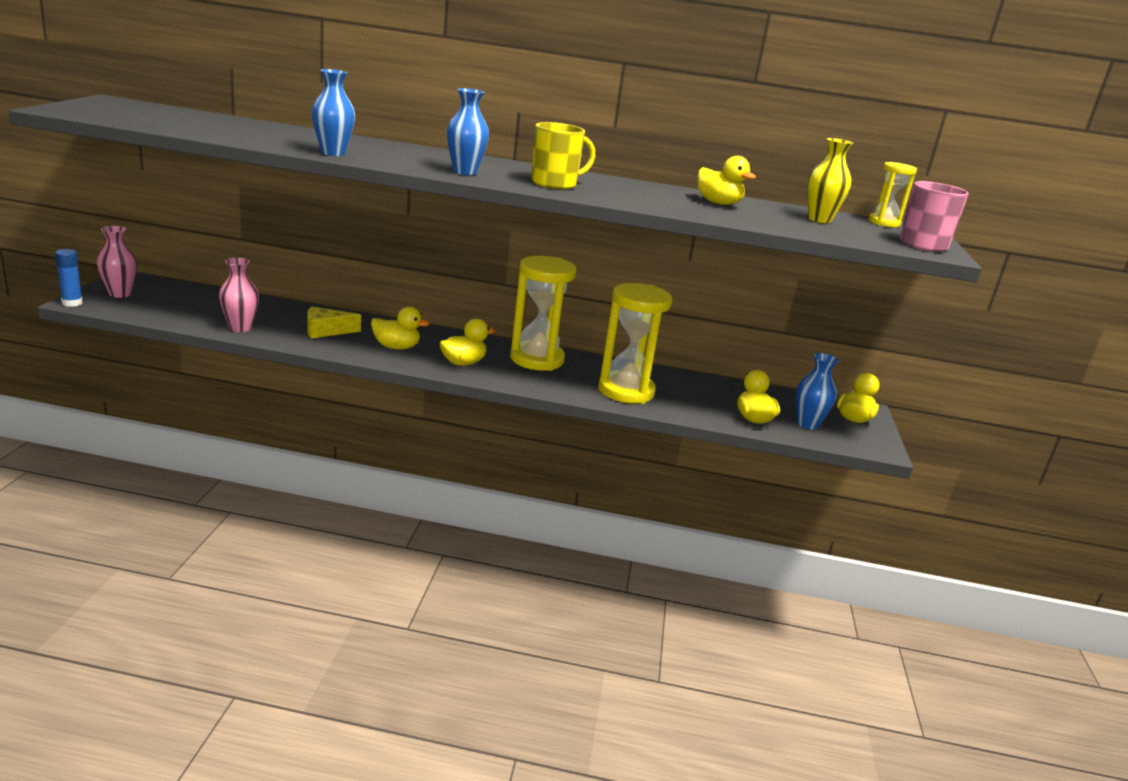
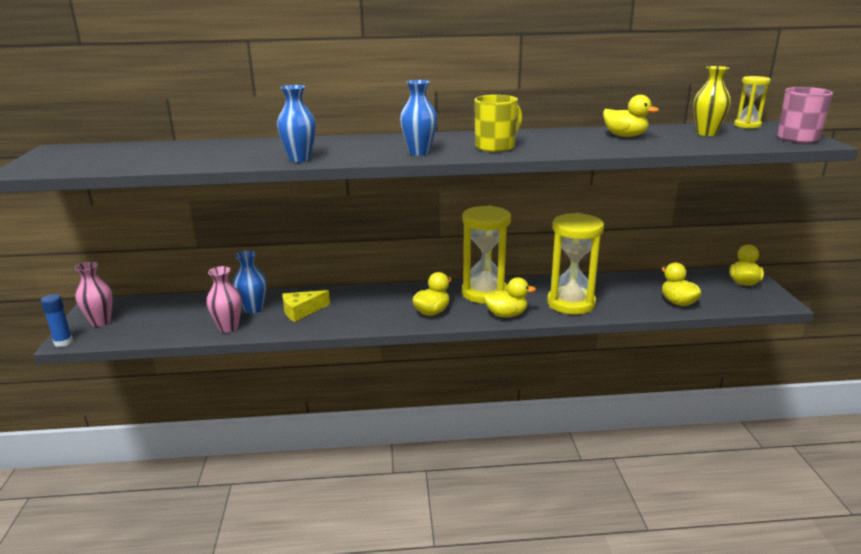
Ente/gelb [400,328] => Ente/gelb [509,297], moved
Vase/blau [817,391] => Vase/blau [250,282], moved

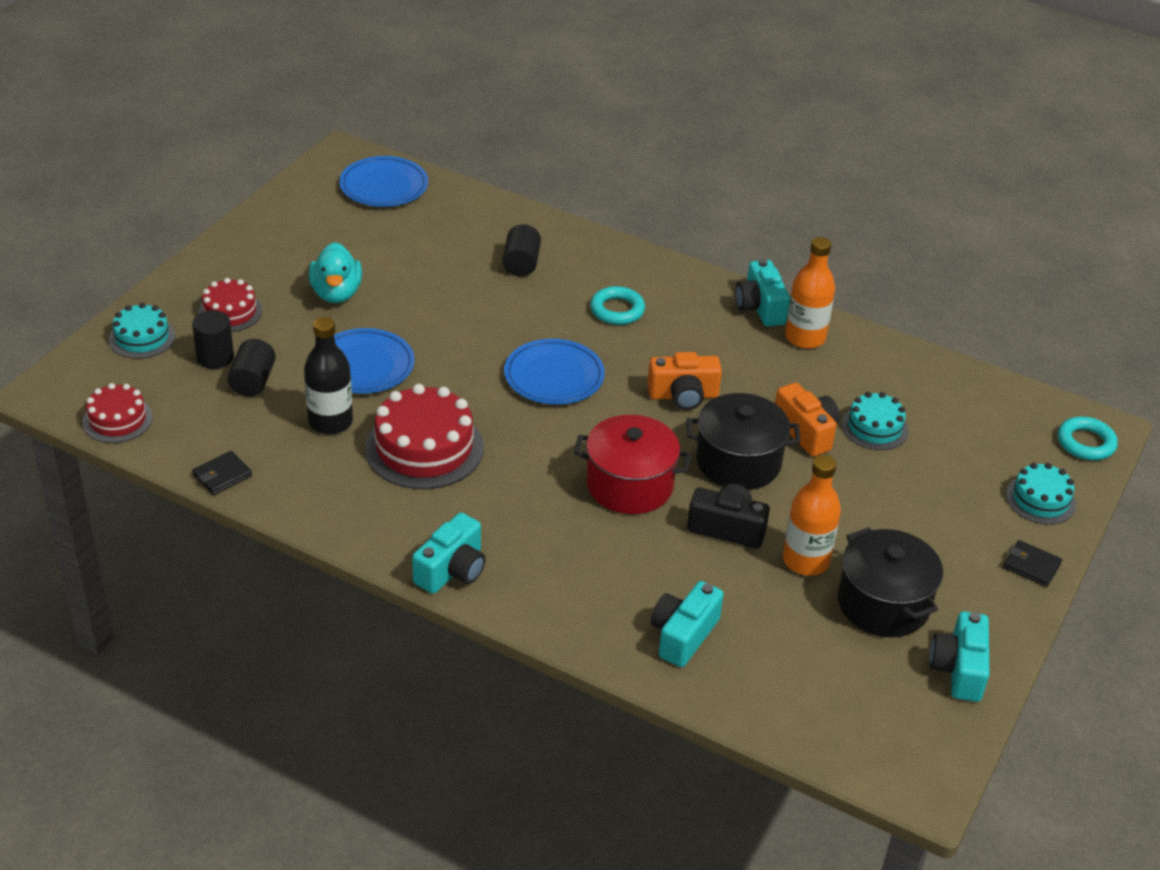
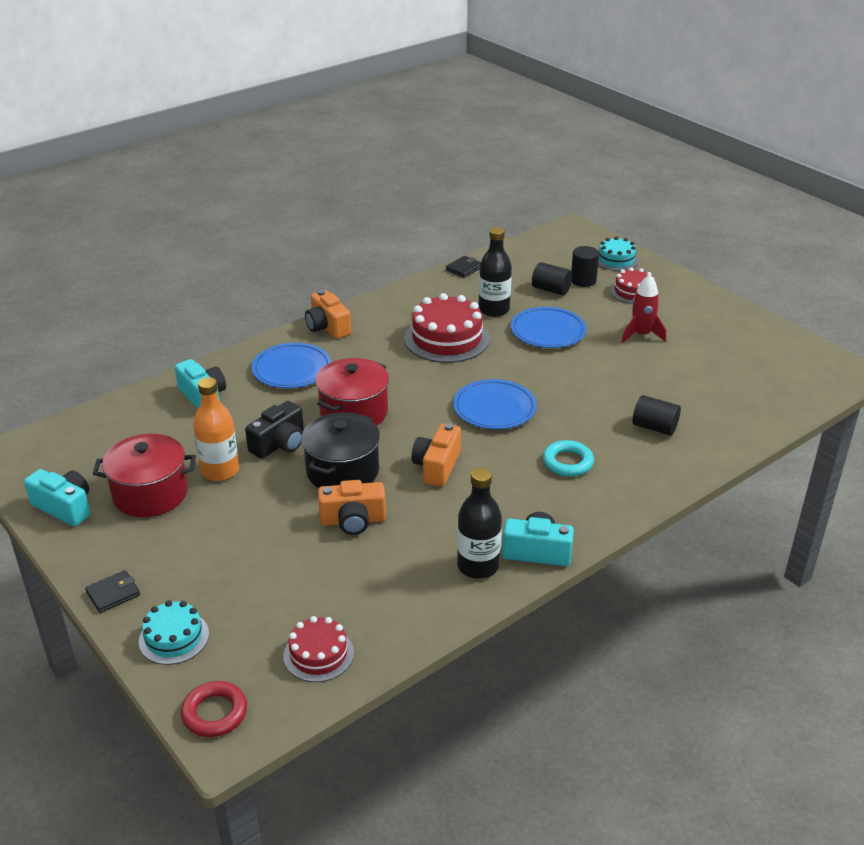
Kuchen/türkis [875,421] => nothing
Kuchen/rot [117,413] => Kuchen/rot [318,649], moved
Teller/blau [383,181] => Teller/blau [291,365], moved
Ente/türkis [335,272] => Rakete/rot [644,308]
Kamera/türkis [449,553] => Kamera/orange [328,314]
Flasche/orange [810,293] => Flasche/schwarz [479,523]
Kochtopf/schwarz [890,582] => Kochtopf/rot [144,475]
Ring/türkis [1088,438] => Ring/rot [214,709]
Geldbörse/schwarz [222,473] => Geldbörse/schwarz [463,267], 60 degrees clockwise

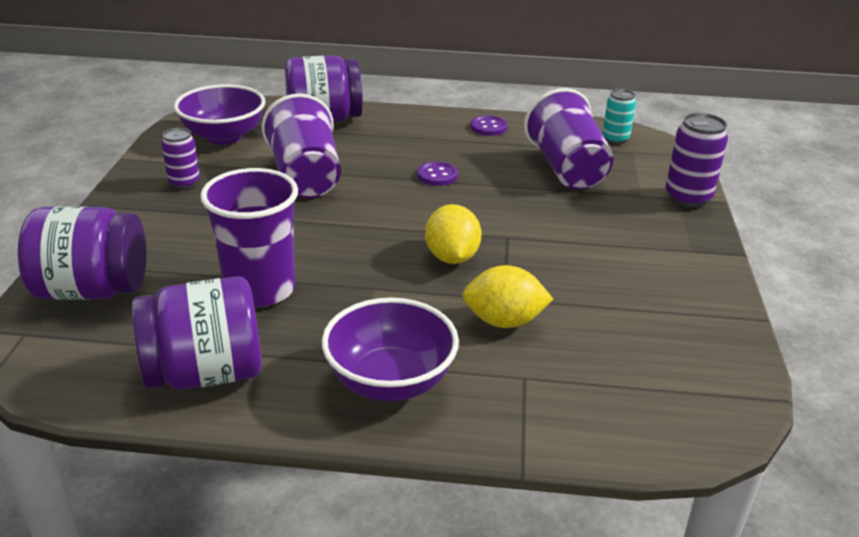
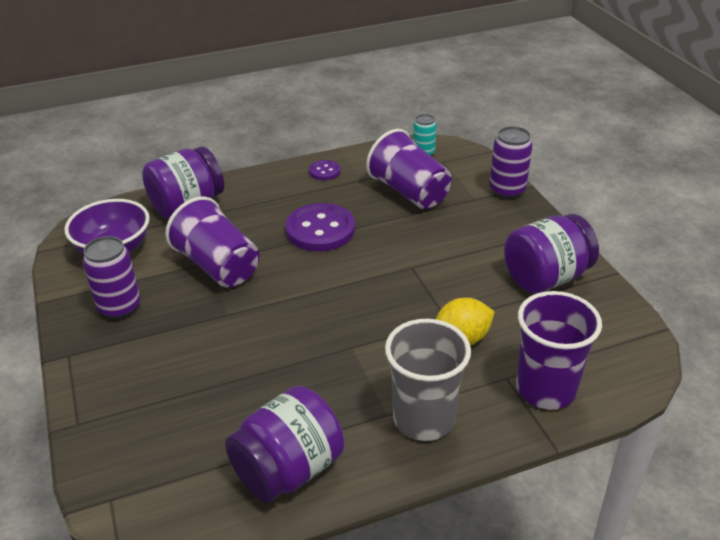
Zitrone/gelb [453,234] => nothing
Einmachglas/lila [82,253] => Einmachglas/lila [551,253], moved
Becher/lila [249,237] => Becher/lila [559,350], moved
Schüssel/lila [390,349] => Becher/grau [428,380]
Dose/lila [181,158] => Dose/lila [112,277], x1.53
Knopf/lila [437,174] => Knopf/lila [320,227], x2.01

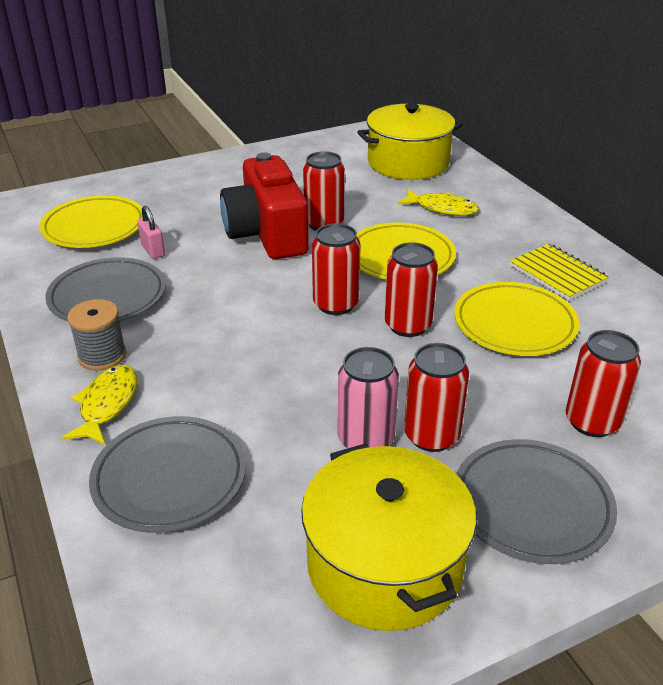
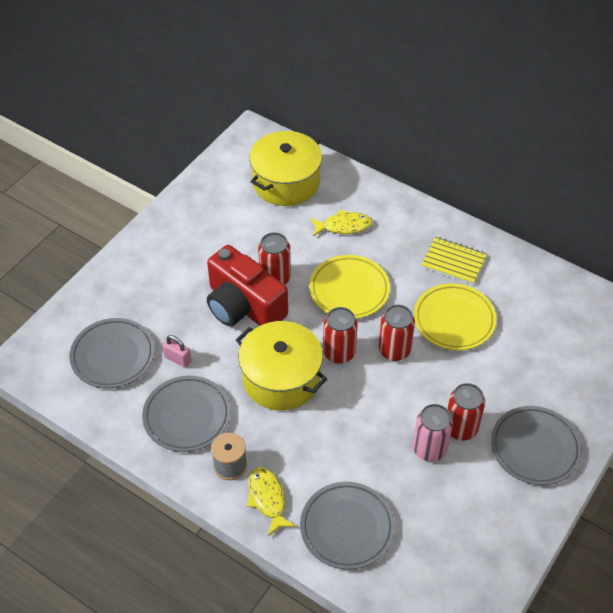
Dose/rot [603,383] => nothing
Kochtopf/gelb [388,537] => Kochtopf/gelb [281,366], moved
Teller/gelb [90,222] => Teller/grau [112,353]

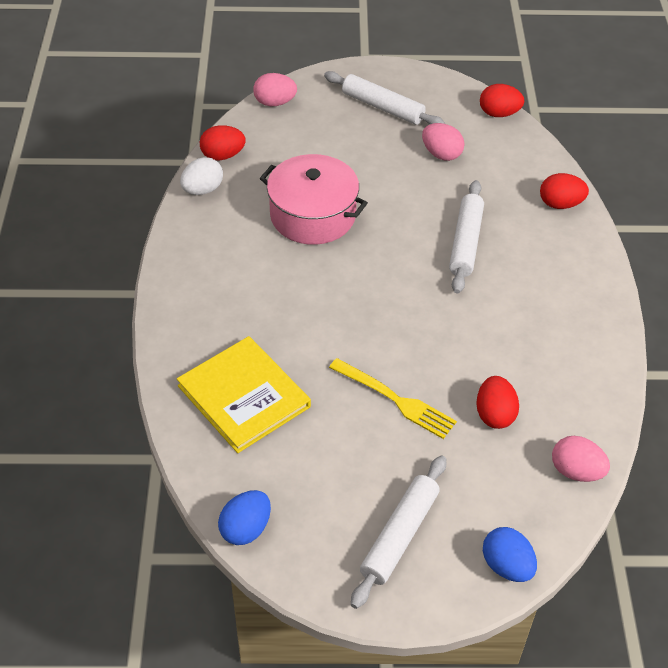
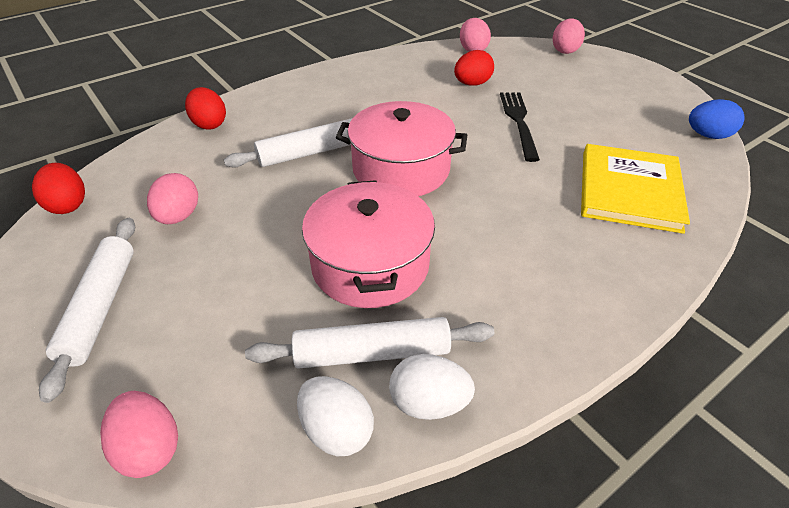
nothing => Kochtopf/rosa [401,148]
Nudelholz/weiß [398,532] => Nudelholz/weiß [369,343], moved
Ei/rot [223,142] => Ei/weiß [335,416]
Gabel/gelb [393,398] => Gabel/schwarz [520,127]
Ei/blau [510,554] => Ei/rosa [569,36]

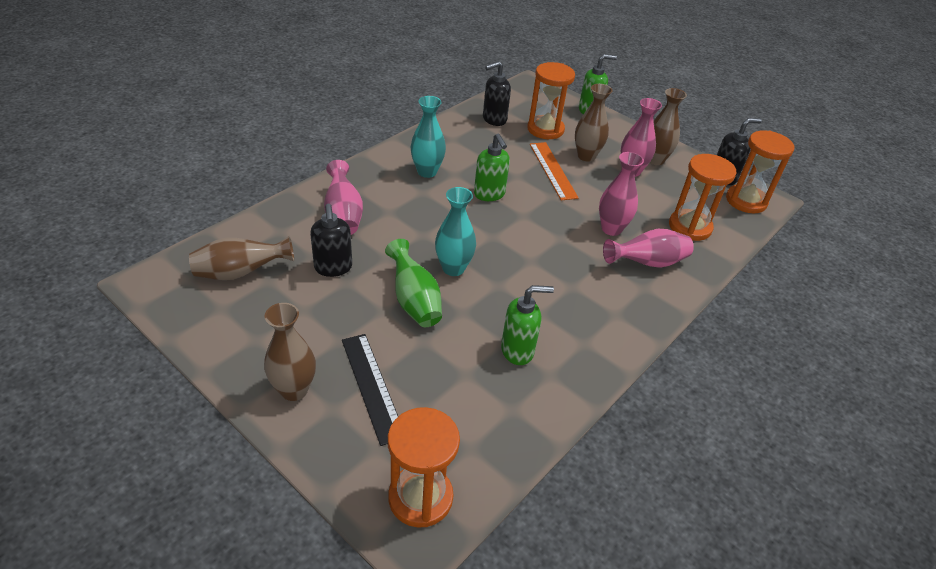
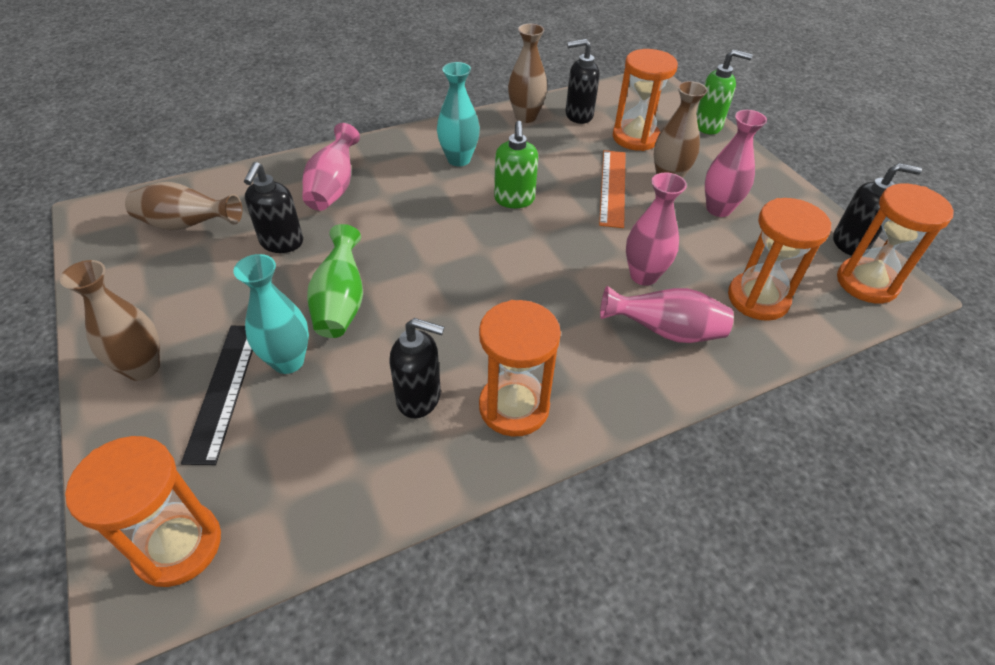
nothing => Sanduhr/orange [520,368]
Vase/türkis [455,231] => Vase/türkis [271,314], moved
Vase/braun [668,126] => Vase/braun [528,73], moved
Seifenspender/grün [527,325] => Seifenspender/schwarz [416,368]

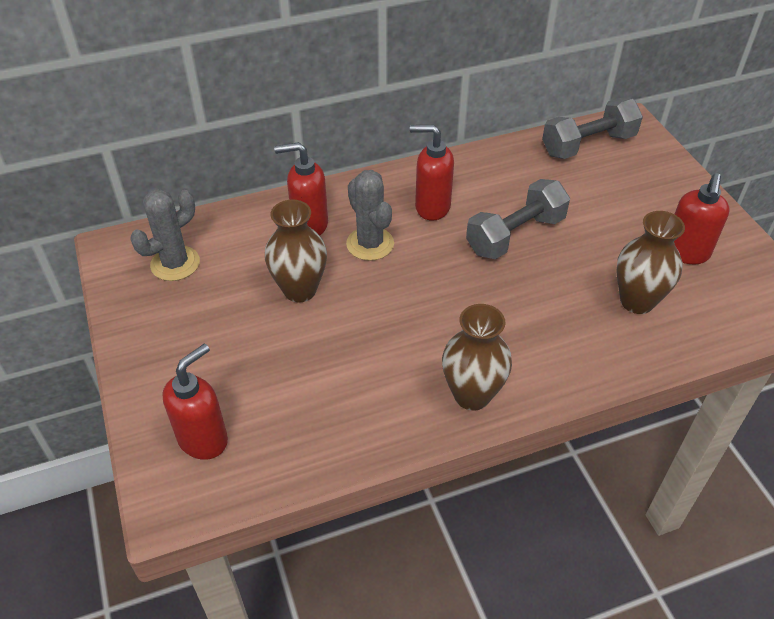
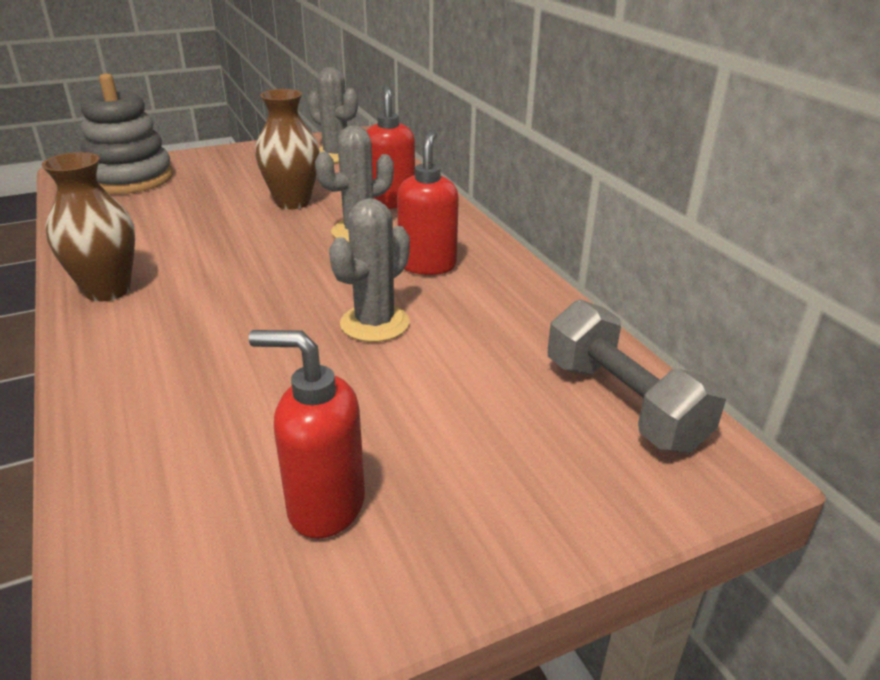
Vase/braun [650,262] => nothing
Seifenspender/rot [195,402] => Stapelspielzeug/grau [127,134]
Hantel/grau [518,219] => Kaktus/grau [369,270]

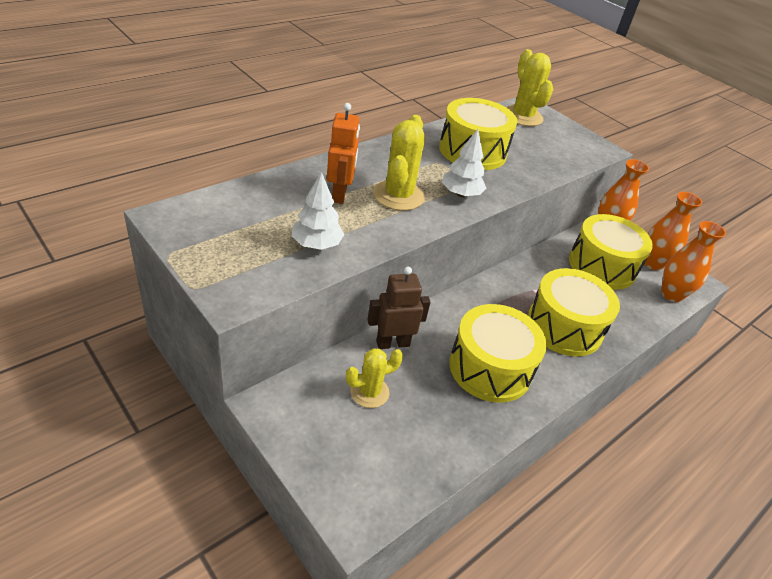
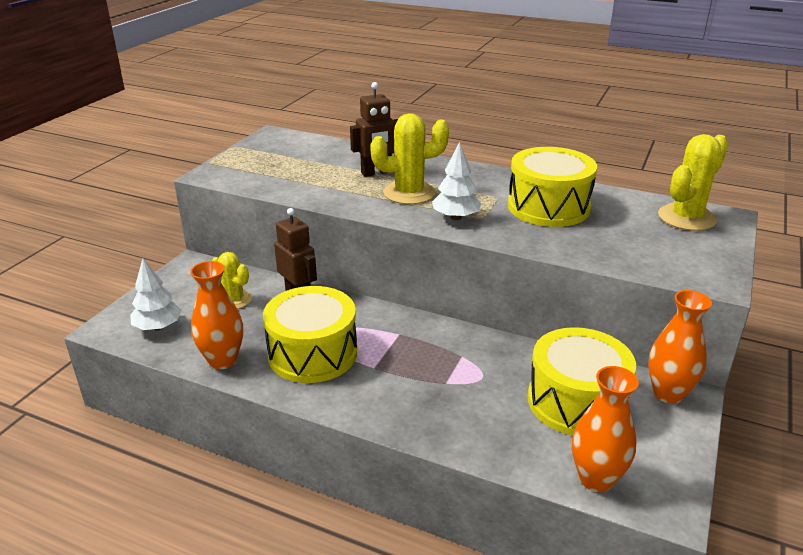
Trommel/gelb [574,312] => nothing
Baum/weiß [318,211] => Baum/weiß [156,294], moved
Vase/orange [672,231] => Vase/orange [216,315], moved
Roboter/orange [343,153] => Roboter/braun [374,129]

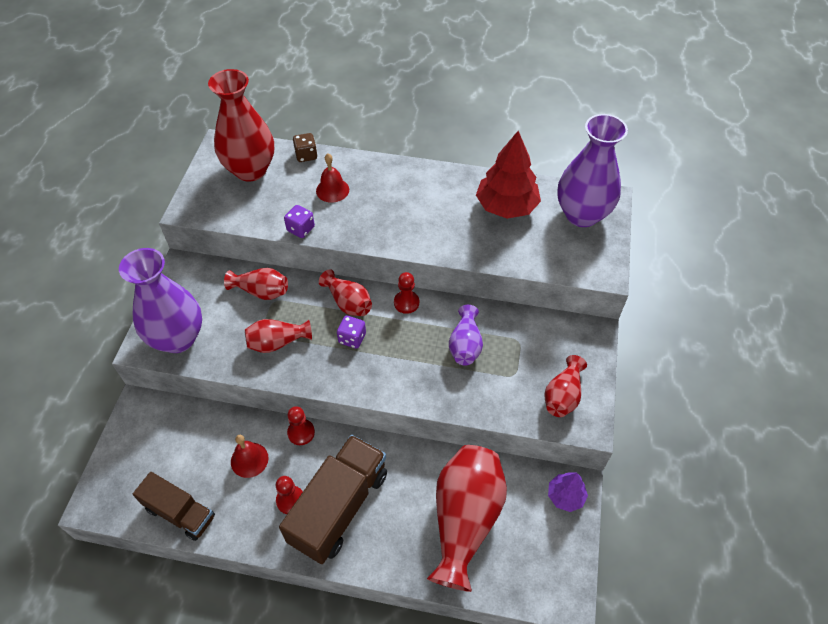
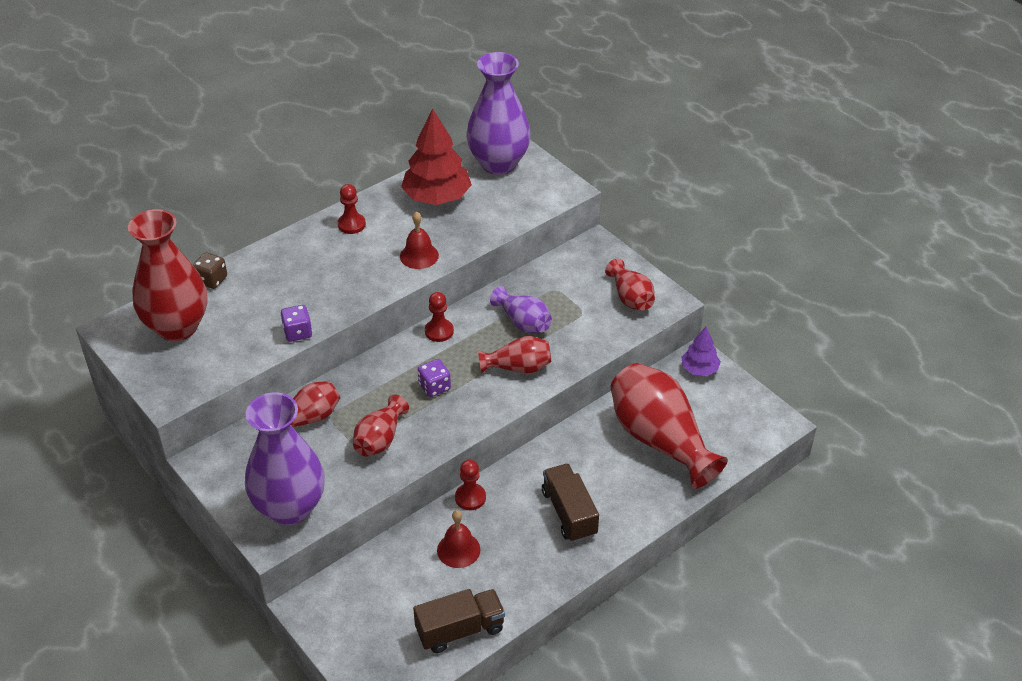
Bauer/rot [289,495] => Bauer/rot [351,209], moved
Glocke/rot [332,178] => Glocke/rot [419,240], moved
Vase/rot [345,292] => Vase/rot [514,354], moved
Lastwagen/braun [333,499] => Lastwagen/braun [570,503], x0.62

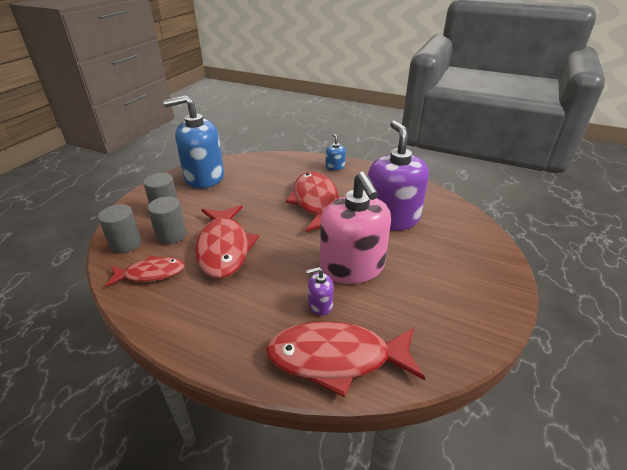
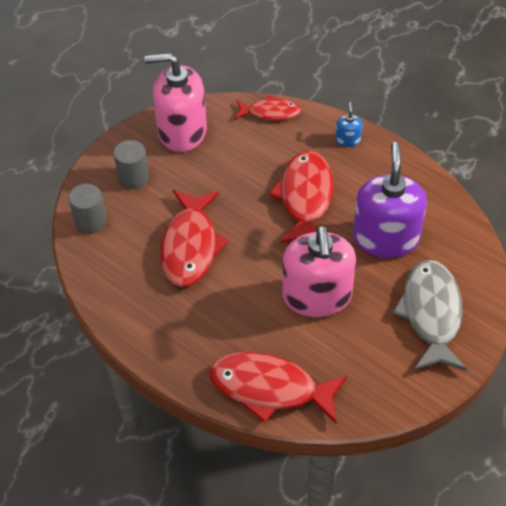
Vollzylinder/grau [167,220] => nothing
Seifenspender/lila [320,291] => nothing
nothing => Fisch/grau [429,315]
Fisch/rot [145,271] => Fisch/rot [268,108], moved
Seifenspender/blau [193,142] => Seifenspender/rosa [175,102]

